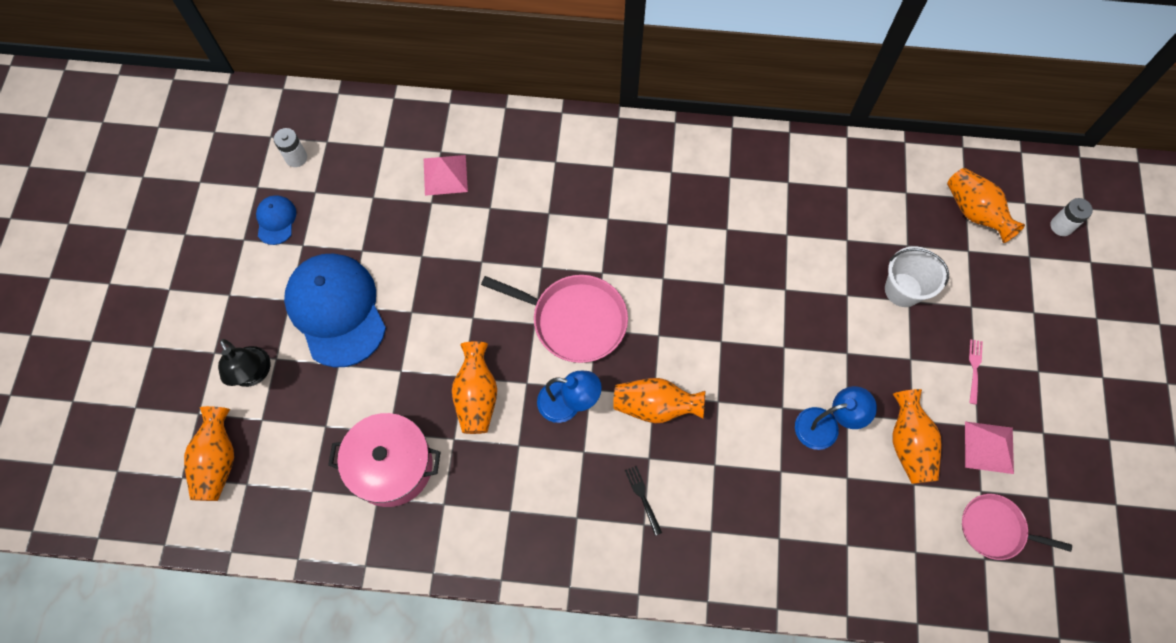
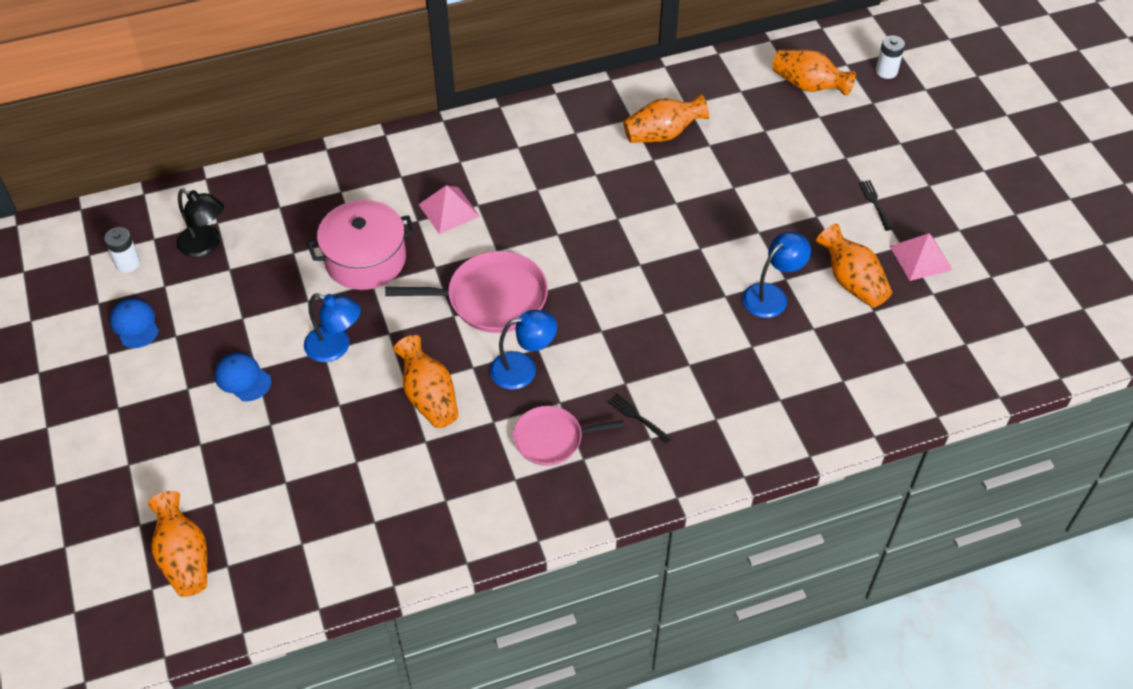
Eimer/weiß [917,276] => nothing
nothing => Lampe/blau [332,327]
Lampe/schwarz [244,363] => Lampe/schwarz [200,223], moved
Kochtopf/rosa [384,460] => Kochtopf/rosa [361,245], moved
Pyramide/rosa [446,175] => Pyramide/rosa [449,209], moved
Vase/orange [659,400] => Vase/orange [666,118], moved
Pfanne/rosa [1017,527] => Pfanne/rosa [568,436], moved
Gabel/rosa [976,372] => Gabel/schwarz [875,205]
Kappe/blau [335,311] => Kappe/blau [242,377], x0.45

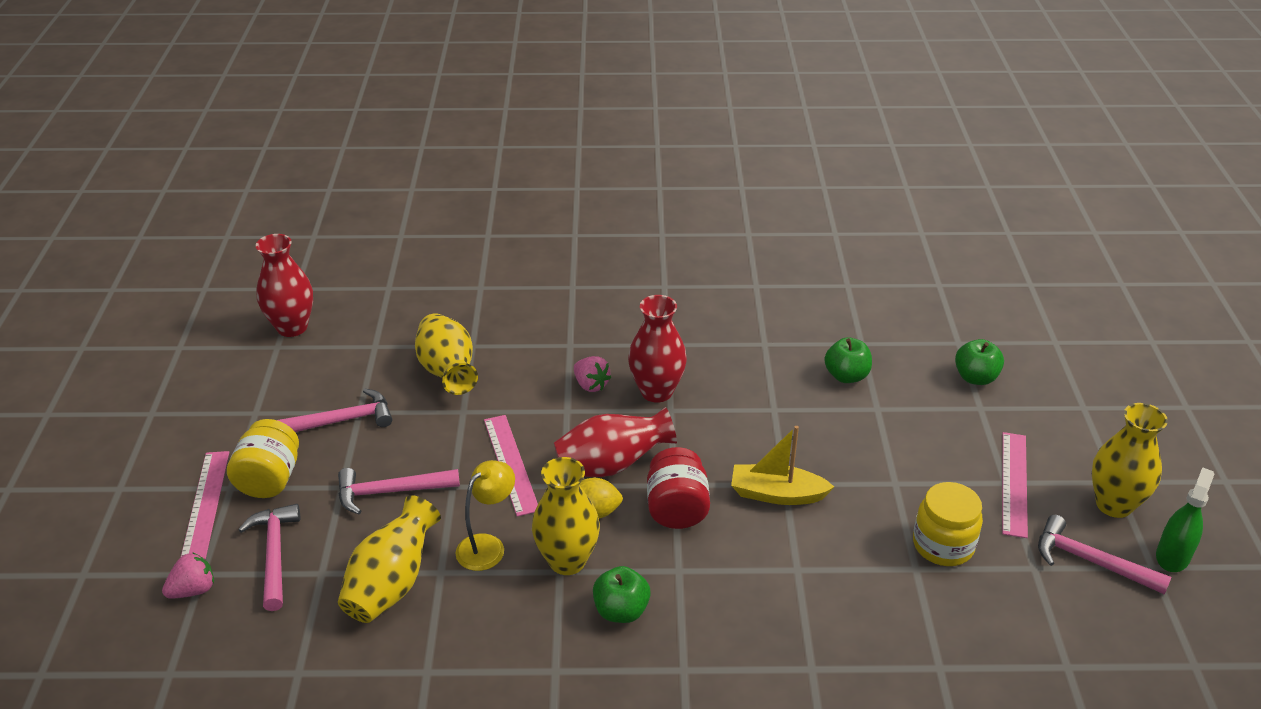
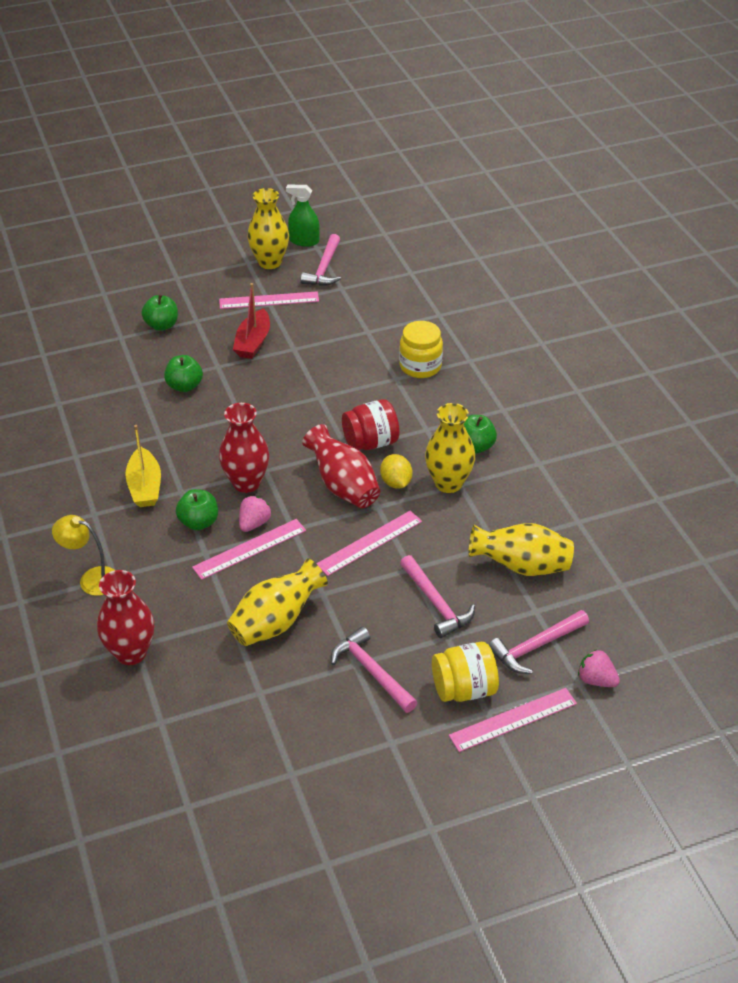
nothing => Apfel/grün [197,509]
nothing => Lineal/rosa [249,549]
nothing => Boot/rot [251,321]
Vase/rot [284,285] => Vase/rot [125,617], moved
Lampe/gelb [485,515] => Lampe/gelb [83,555], moved
Boot/gelb [782,465] => Boot/gelb [143,466], moved
Einmachglas/gelb [948,524] => Einmachglas/gelb [421,349], moved

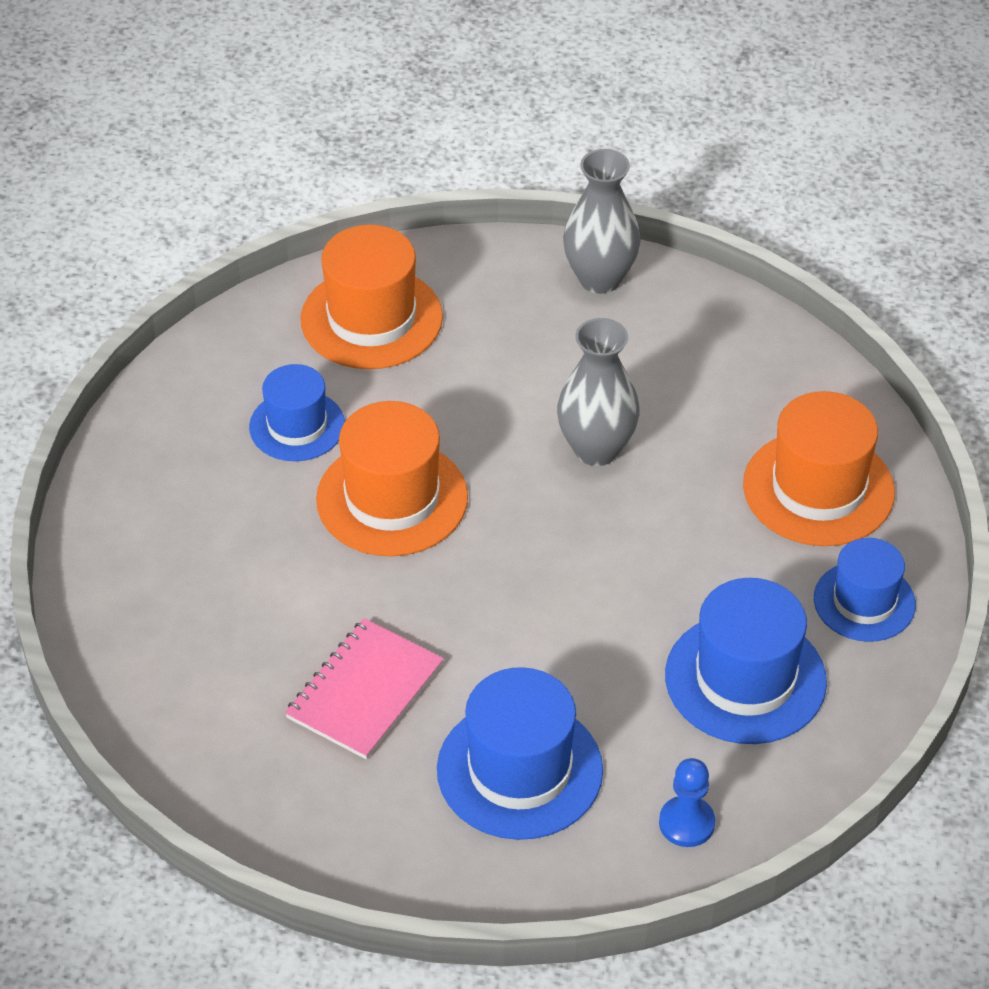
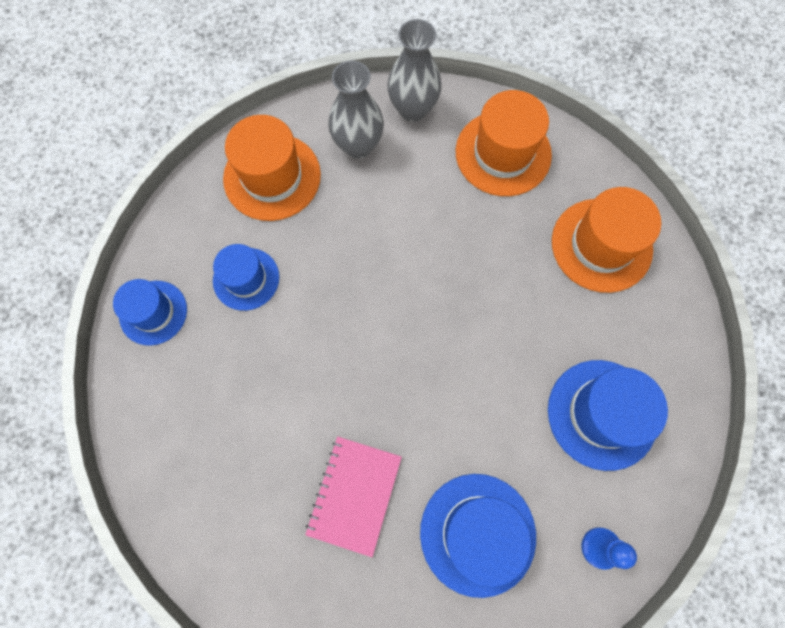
Hut/orange [392,478] => Hut/orange [504,143], moved
Vase/grau [598,392] => Vase/grau [356,110], moved
Hut/blau [865,590] => Hut/blau [150,312], moved

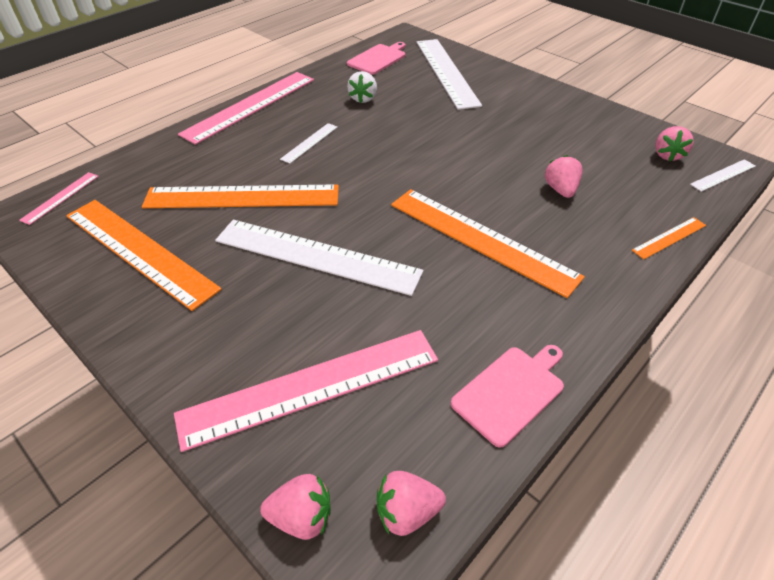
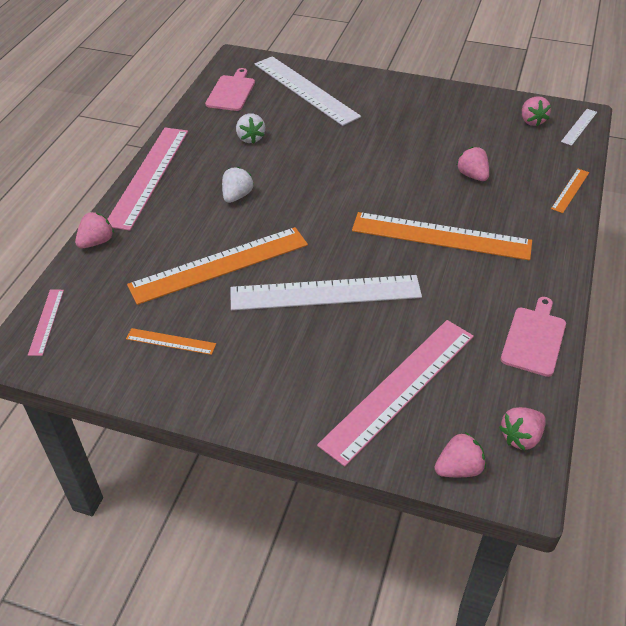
nothing => Erdbeere/rosa [94,230]
Lineal/weiß [309,143] => Erdbeere/weiß [238,185]
Lineal/orange [144,255] => Lineal/orange [171,341], x0.45

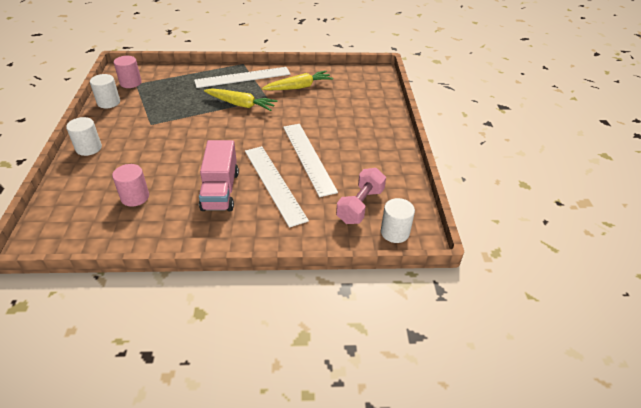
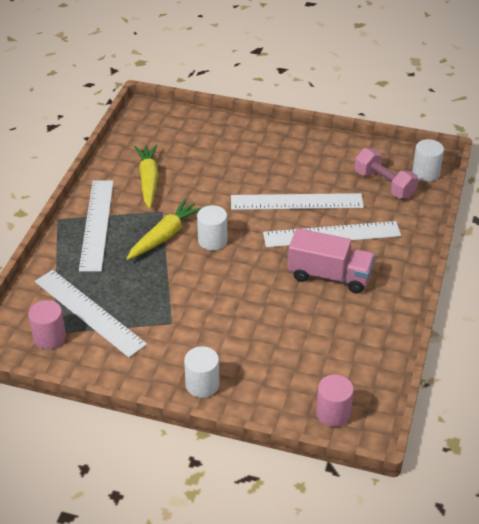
nothing => Lineal/weiß [91,313]
Vollzylinder/weiß [105,91] => Vollzylinder/weiß [212,227], moved
Vollzylinder/rosa [130,185] => Vollzylinder/rosa [335,400], moved

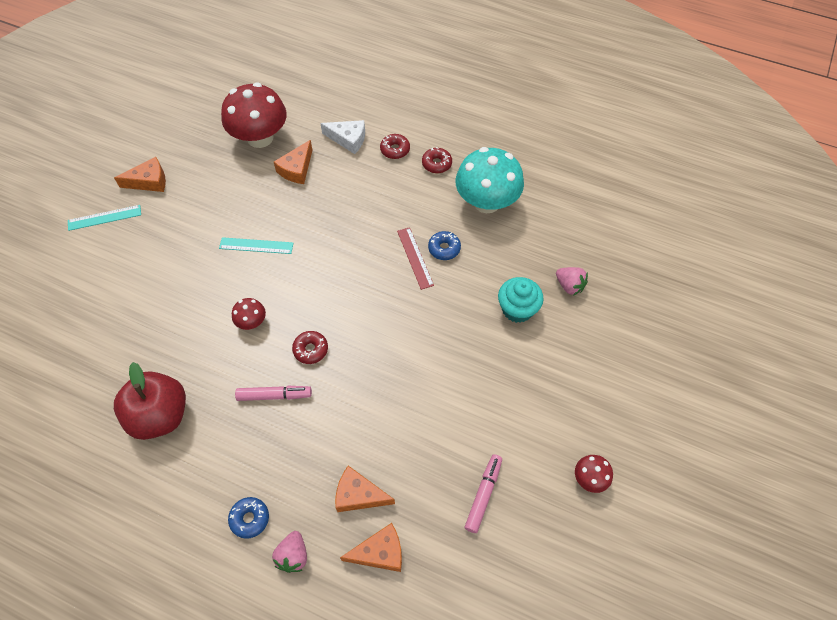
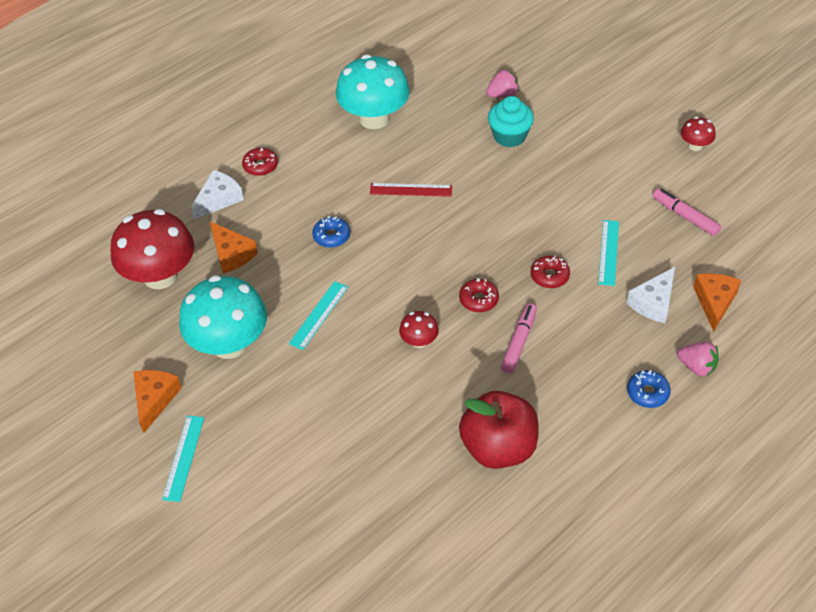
nothing => Pilz/türkis [223,317]
nothing => Lineal/türkis [608,253]
Donut/rot [437,160] => Donut/rot [550,272], moved
Donut/blau [444,245] => Donut/blau [331,232], moved
Käse/orange [365,489] => Käse/weiß [651,295]

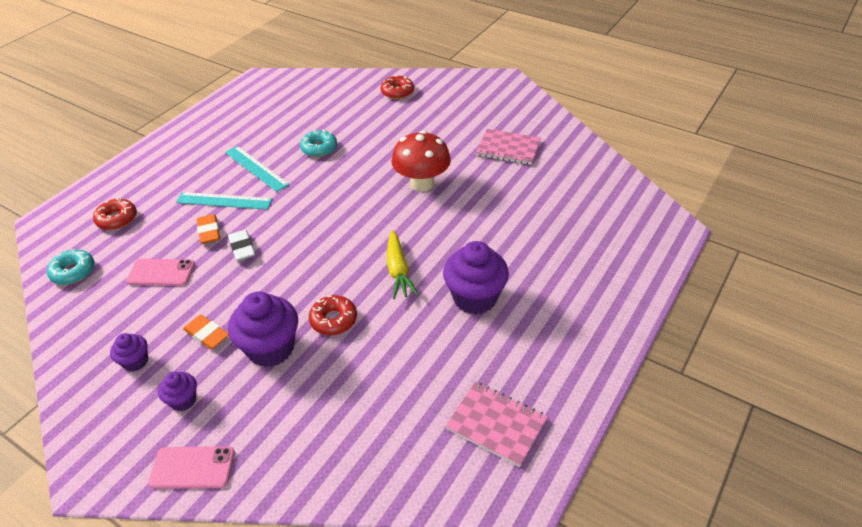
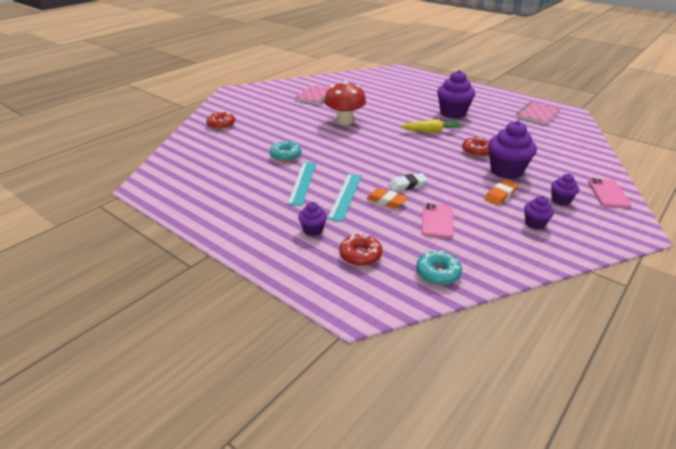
nothing => Muffin/lila [312,219]
Radiergummi/orange [208,229] => Radiergummi/orange [387,198], 45 degrees clockwise
Lineal/türkis [257,169] => Lineal/türkis [301,184], 45 degrees counterclockwise

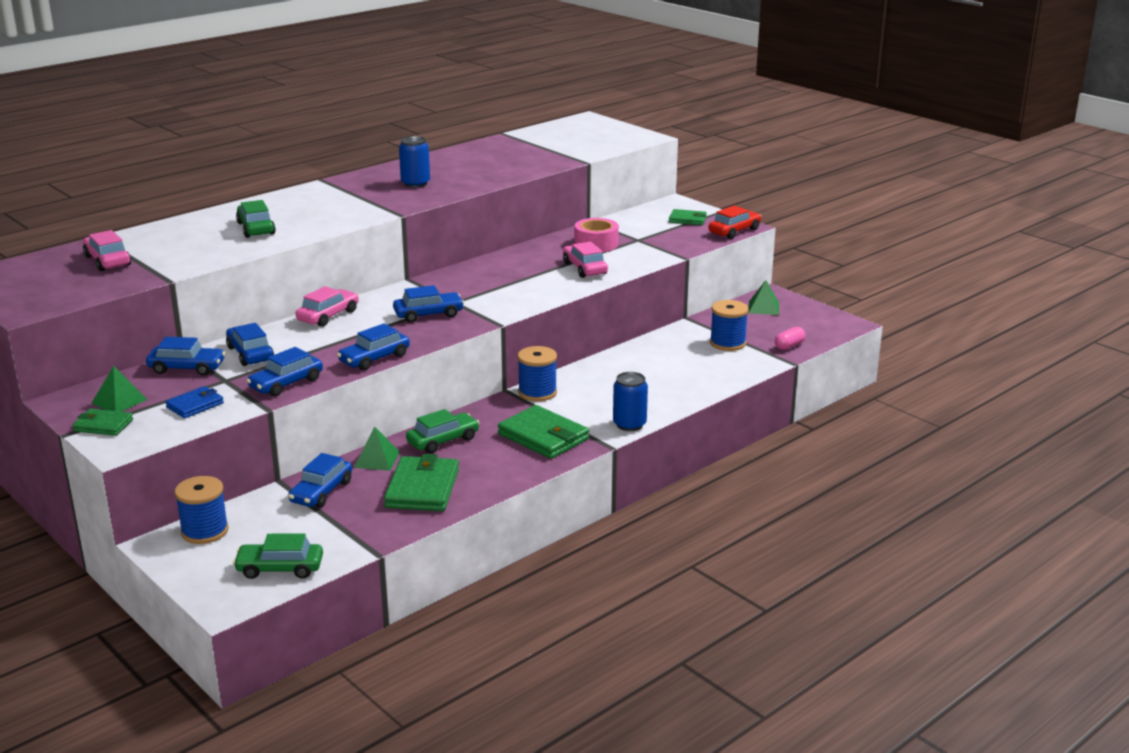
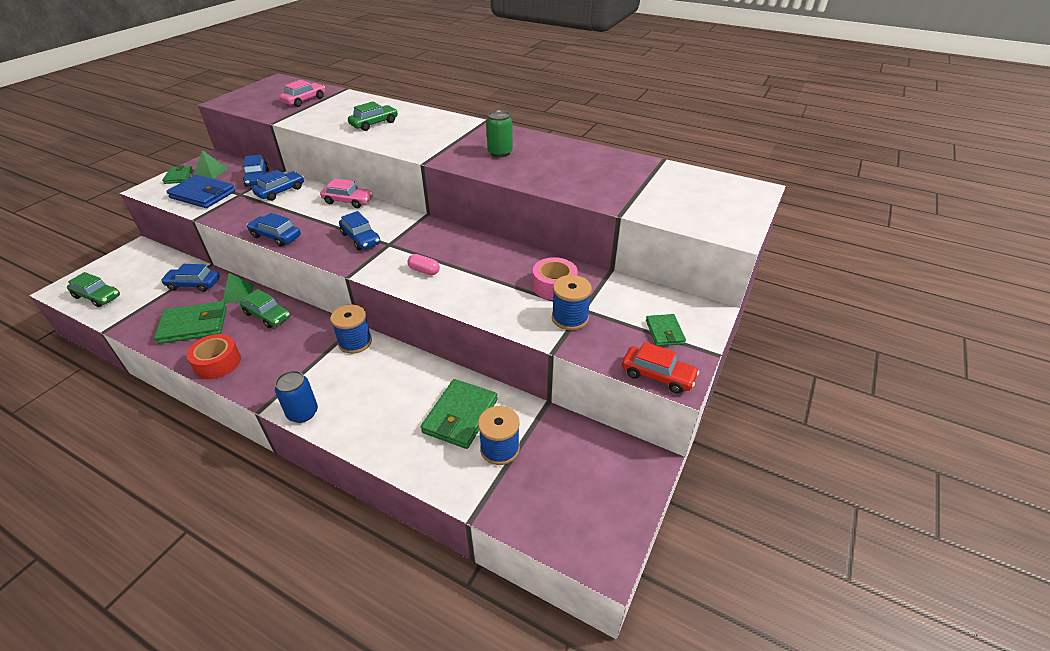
Auto/blau [284,372] => nothing
Auto/rosa [585,260] => nothing
Pyramide/grün [764,297] => nothing
nothing => Klebeband/rot [214,356]
Garnrolle/blau [202,510] => Garnrolle/blau [572,302], moved
Geldbörse/grün [543,432] => Geldbörse/grün [459,414], moved
Kapsel/rosa [790,338] => Kapsel/rosa [424,264], moved
Dose/blau [414,162] => Dose/grün [499,133]
Auto/grün [278,556] => Auto/grün [93,290], 135 degrees clockwise
Geldbörse/blau [194,402] => Geldbörse/blau [201,191], x1.76

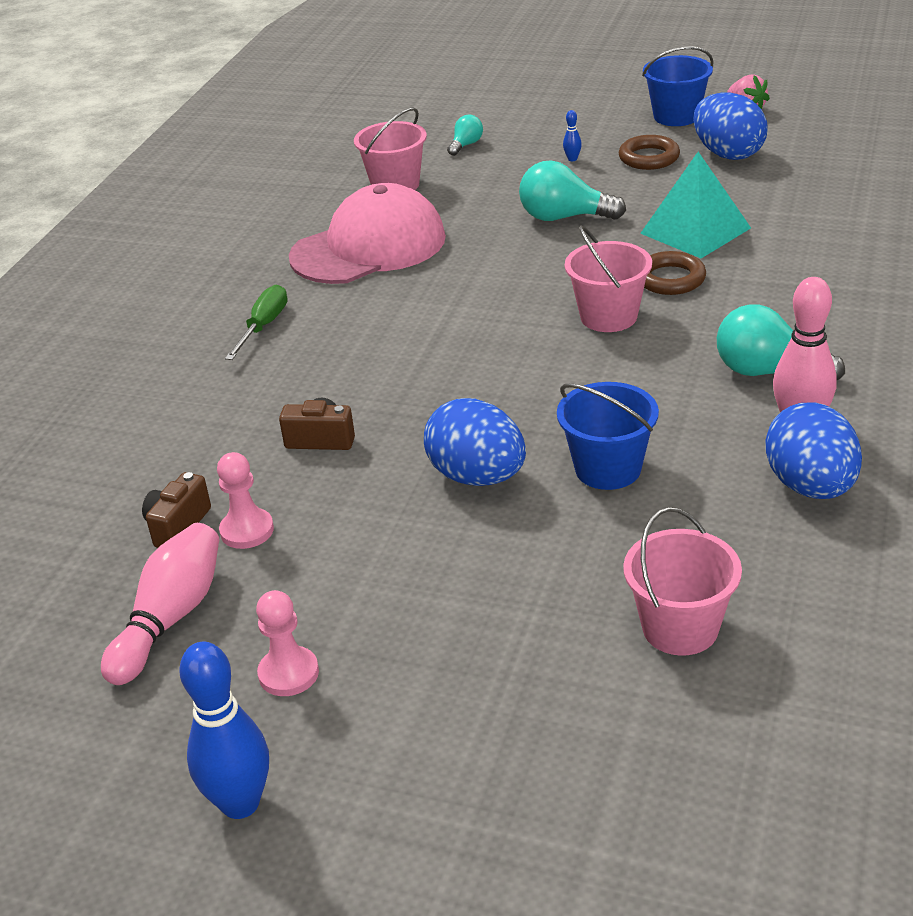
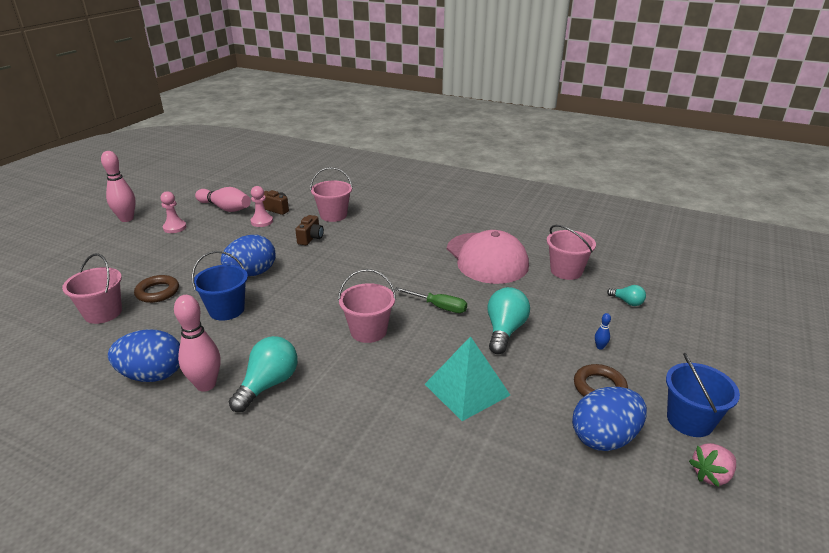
nothing => Eimer/rosa [331,194]
Schraubenzieher/grün [256,322] => Schraubenzieher/grün [430,300], moved
Ring/braun [675,273] => Ring/braun [156,289], moved
Bowlingkegel/blau [224,730] => Bowlingkegel/rosa [118,186]

